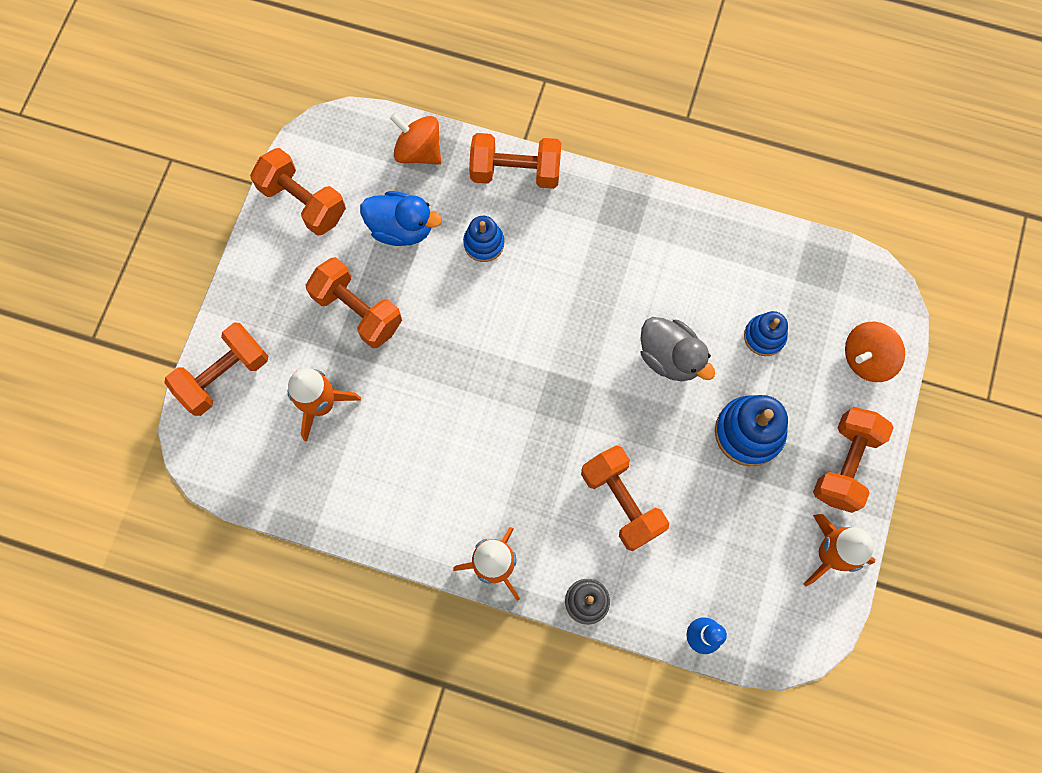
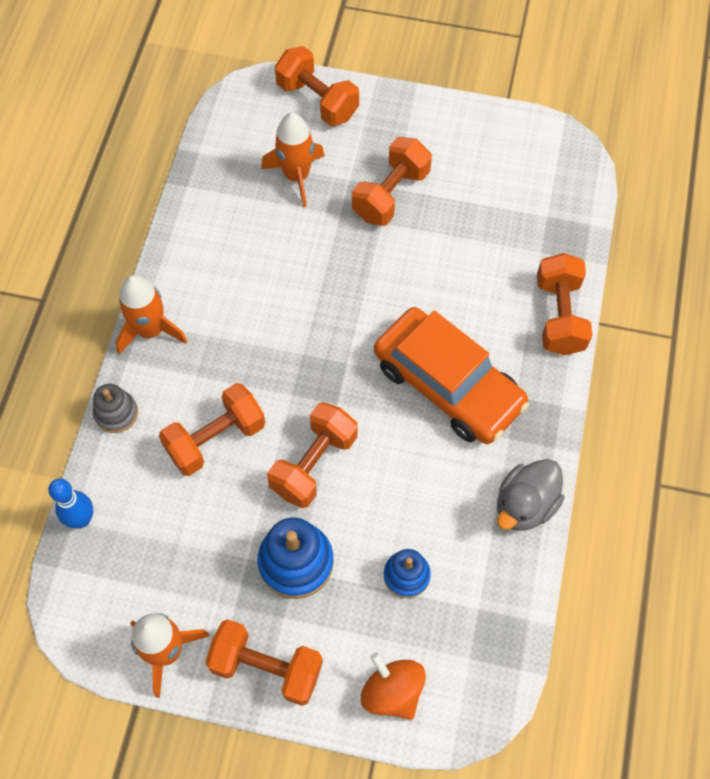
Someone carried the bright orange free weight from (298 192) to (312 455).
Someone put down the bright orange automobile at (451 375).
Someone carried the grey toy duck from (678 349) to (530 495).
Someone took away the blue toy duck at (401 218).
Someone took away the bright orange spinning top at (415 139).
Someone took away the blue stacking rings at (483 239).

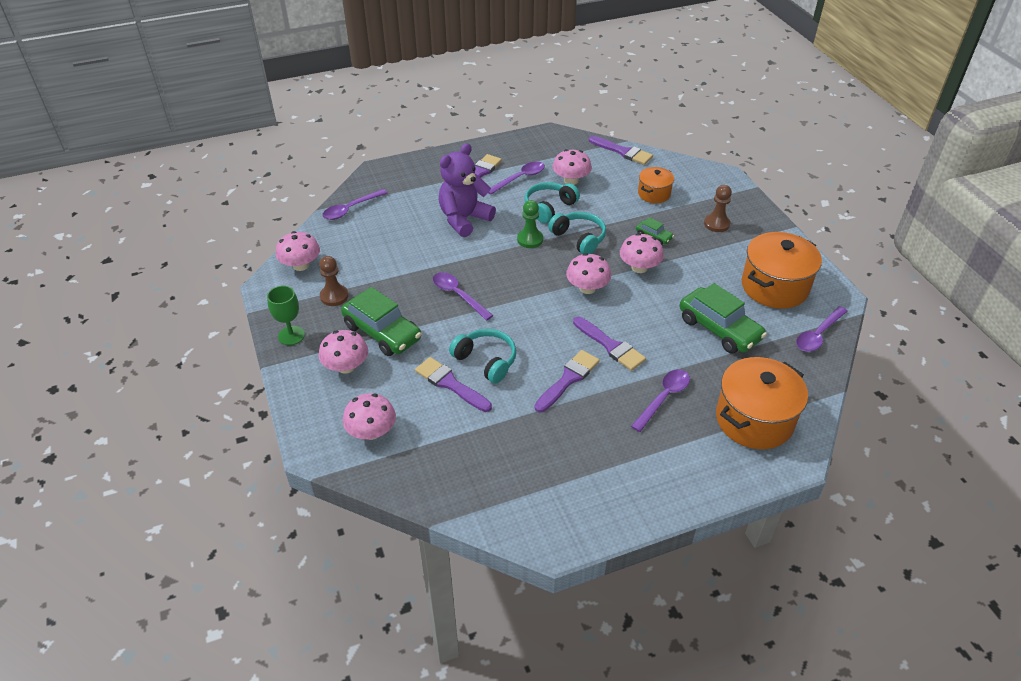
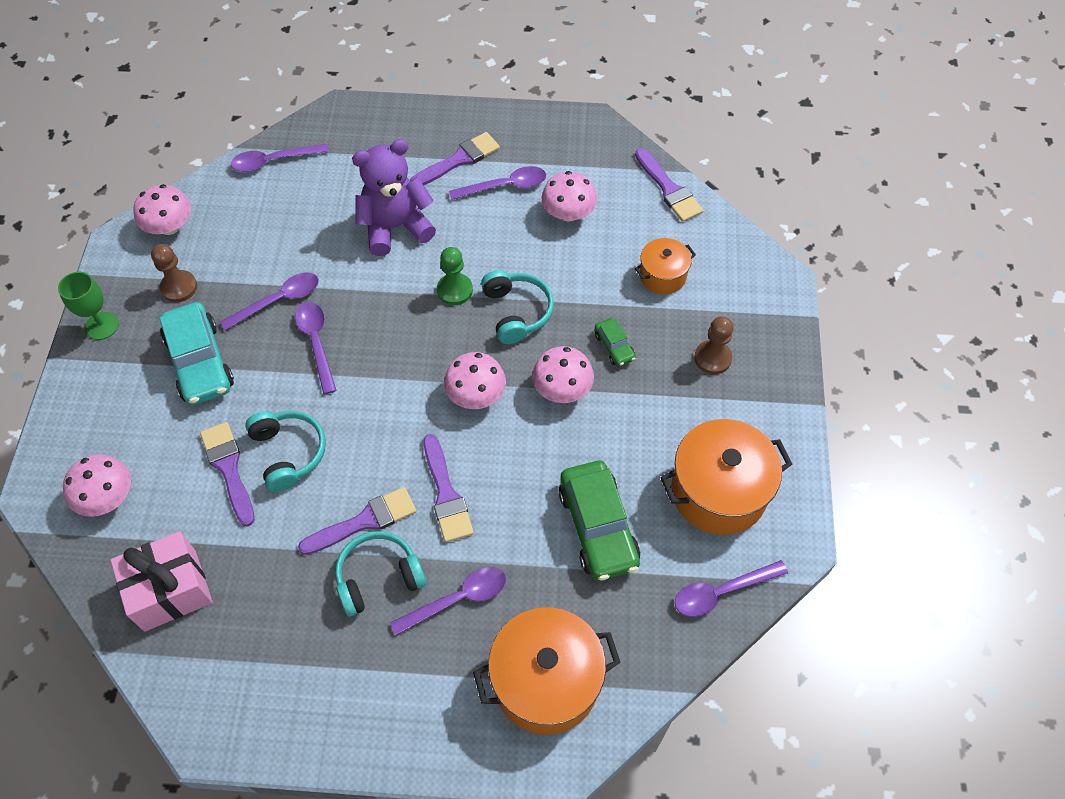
Someone put down the rose-pink wrapped gift at (161 581).
Someone repainted the leaf-green automobile at (381 321), which became the aqua automobile at (196 353).
Someone put down the purple tablespoon at (269 301).
Someone carried the aqua over-ear headphones from (552 202) to (380 574).
Someone took away the rose-pink toadstool at (343 352).

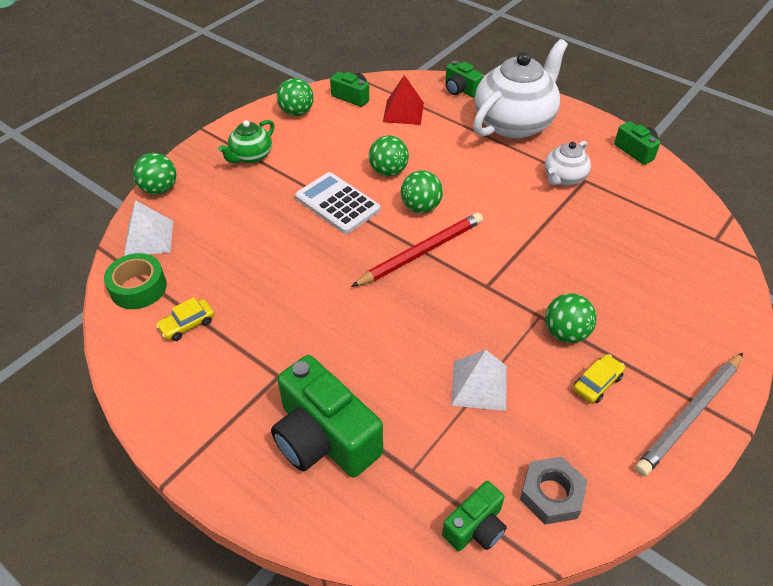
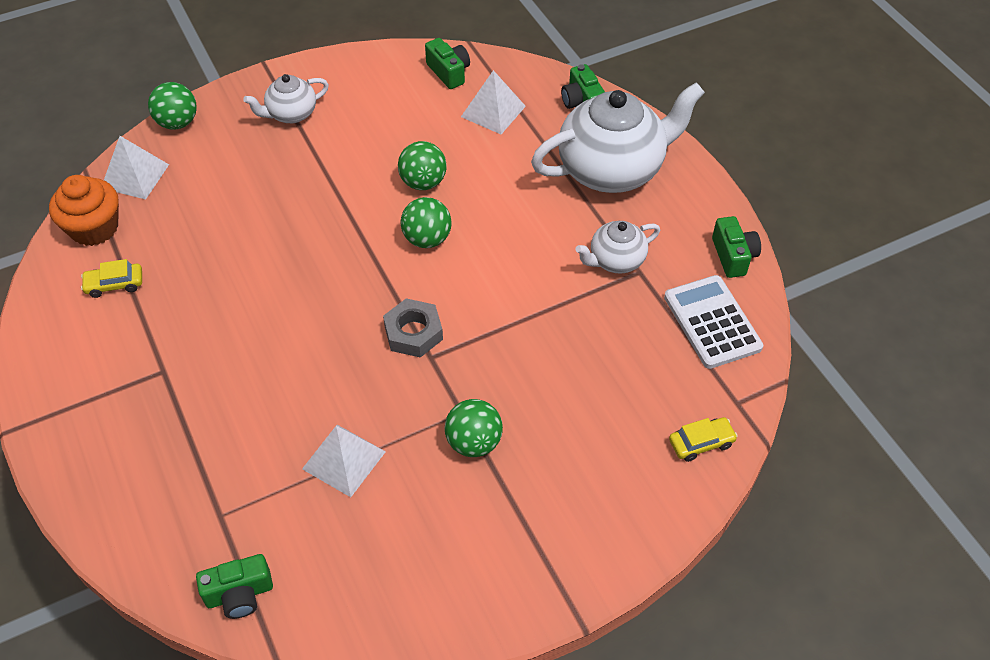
Someone swapped the leaf-green roll of tape at (135 281) for the bright orange muffin at (84 210).
Someone repainted the leaf-green tea pot at (246 142), which became the snow-white tea pot at (286 98).
Someone carried the grey nut from (553 491) to (413 328).
Someone repainted the crimson pyramid at (403 100), which became the snow-white pyramid at (493 102).
Someone carried the snow-white calculator from (337 203) to (713 322).
Someone carried the yellow automobile from (599 378) to (703 439).
Someone took away the leaf-green compact camera at (327 416).
Someone took away the leaf-green sphere at (295 97).
Someone took away the crimson lead pencil at (417 250).
Someone took away the grey lead pencil at (689 414).

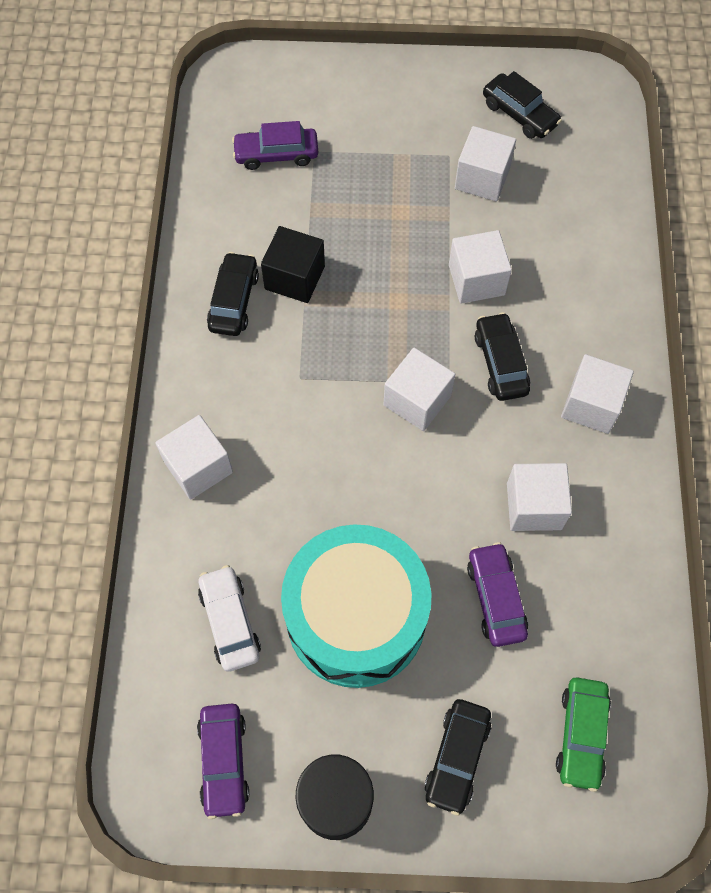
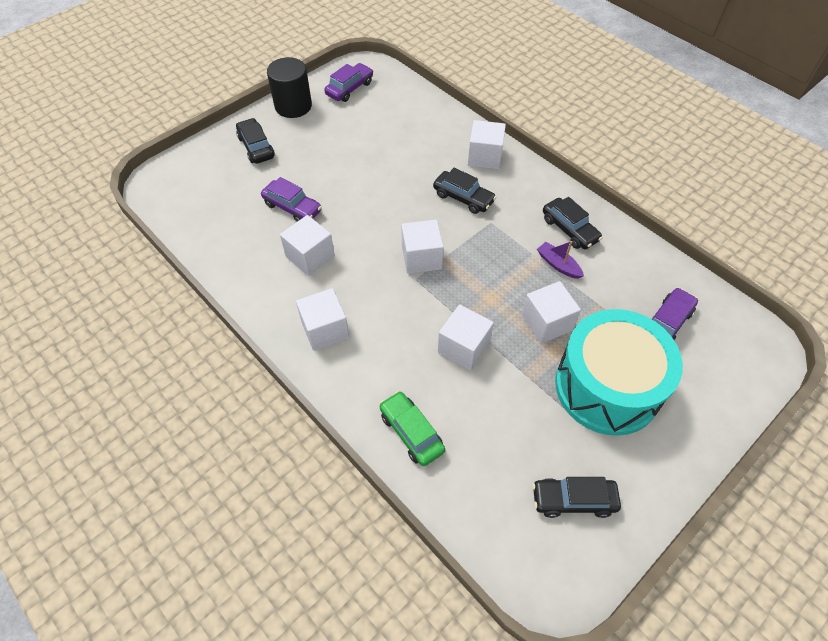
Someone rotated the purple automobile at (223 761) by 90 degrees clockwise.
Someone carried the leaf-green automobile from (583 734) to (412 428).
Someone carried the black automobile from (502 356) to (465 191).
Someone carried the snow-white block from (485 163) to (551 312).
Someone swapped the black block at (293 264) for the purple sailboat at (560 260).
Someone carried the aqua drum from (356 606) to (619 372).
Someone took away the snow-white automobile at (229 618).

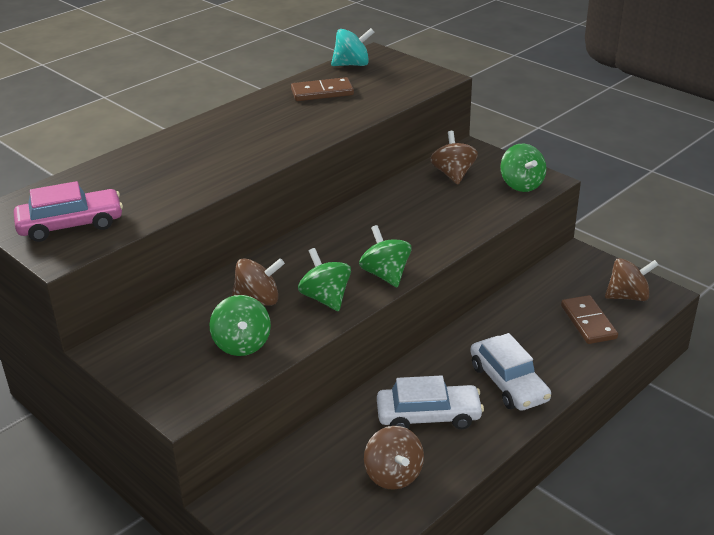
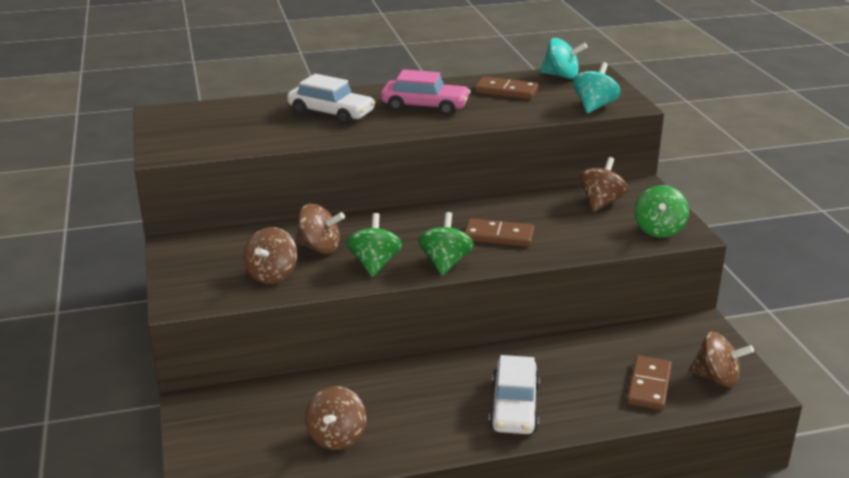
Someone repainted the leaf-green spinning top at (240 325), which became the russet spinning top at (270 255).
Someone carried the snow-white automobile from (430 402) to (331 99).
Someone carried the rose-pink automobile from (68 211) to (425 92).
Someone put down the russet domino tile at (499 232).
Someone put down the aqua spinning top at (597 87).

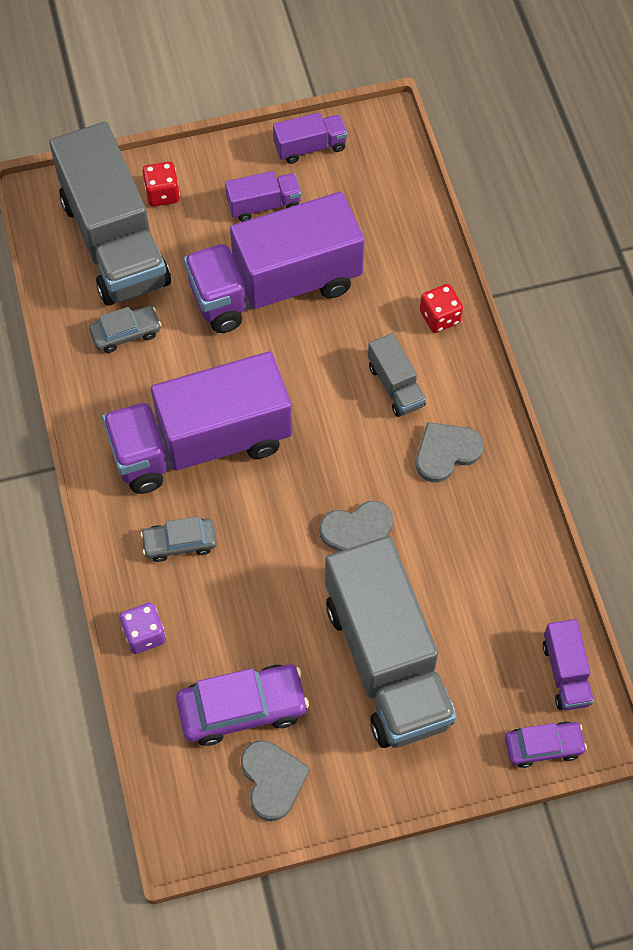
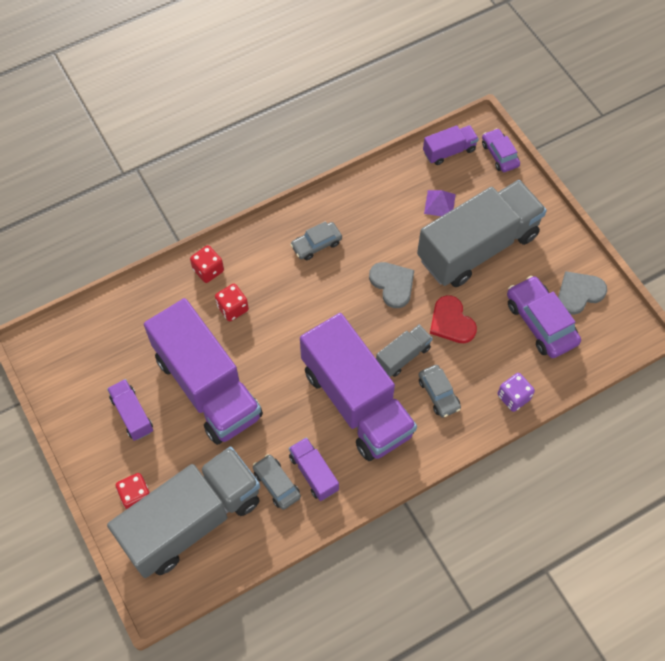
Someone put down the crimson dice at (232 302).
Someone carried the purple truck from (310 138) to (314 469).
Someone swapped the grey heart at (450 452) for the grey automobile at (316 240).
Someone carried the grey truck from (397 375) to (404 351).
Someone put down the purple pyramid at (440 203).
Someone put down the crimson heart at (453 319).

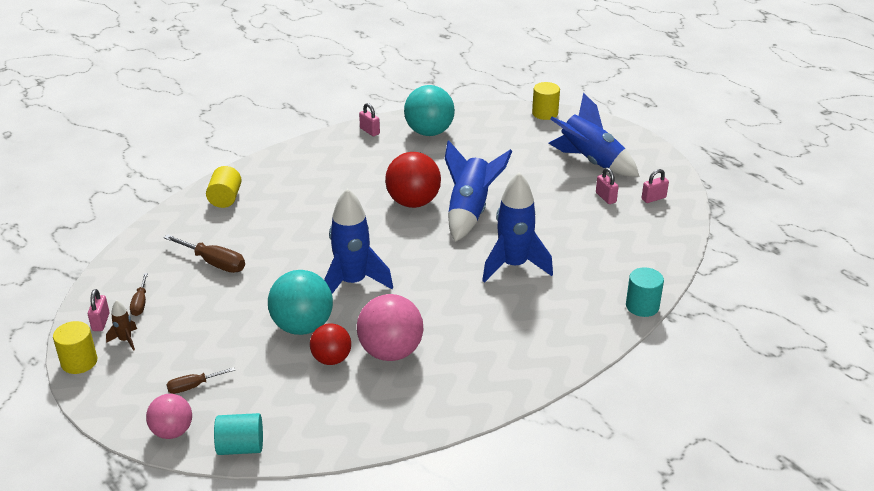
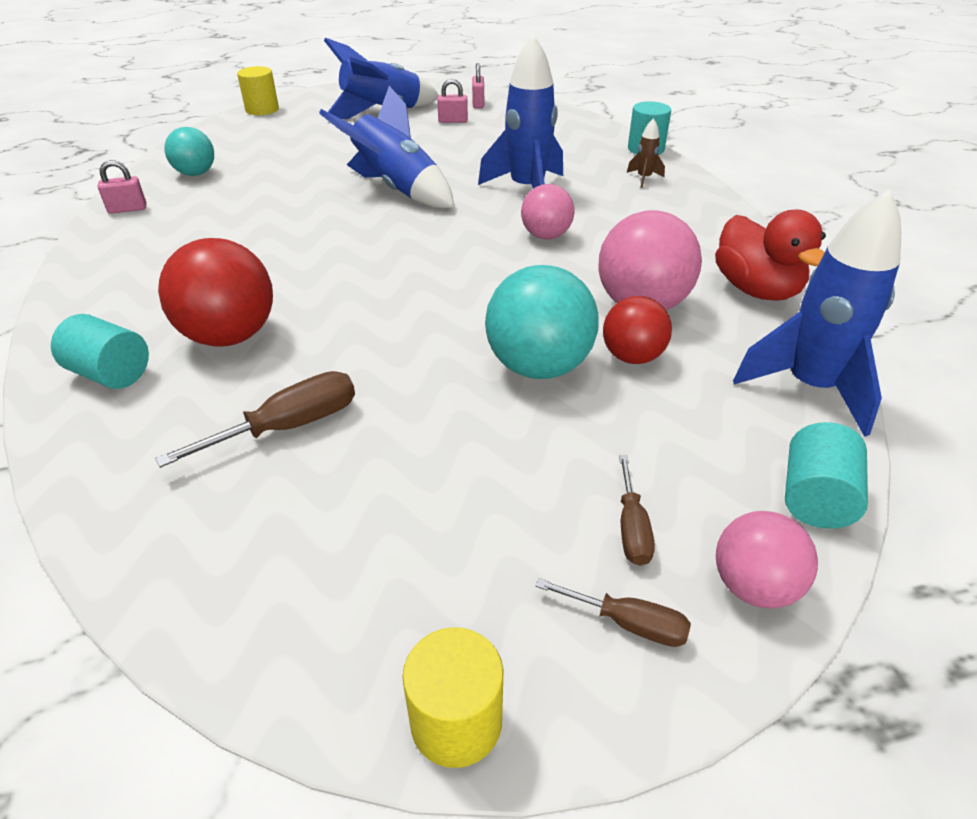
Someone repainted the yellow cylinder shape at (224 187), which became the aqua cylinder shape at (100 351).
Someone carried the crimson sphere from (413 180) to (215 292).
Someone scaled the aqua sphere at (429 110) by 0.62.
Someone put down the rose-pink sphere at (547 211).
Someone carried the russet flat screwdriver from (139 294) to (613 612).
Someone carried the russet rocket from (121 325) to (646 153).
Someone put down the crimson toy duck at (770 255).
Someone carried the blue rocket from (358 241) to (817 313).
Someone took away the rose-pink small lock at (99 310).

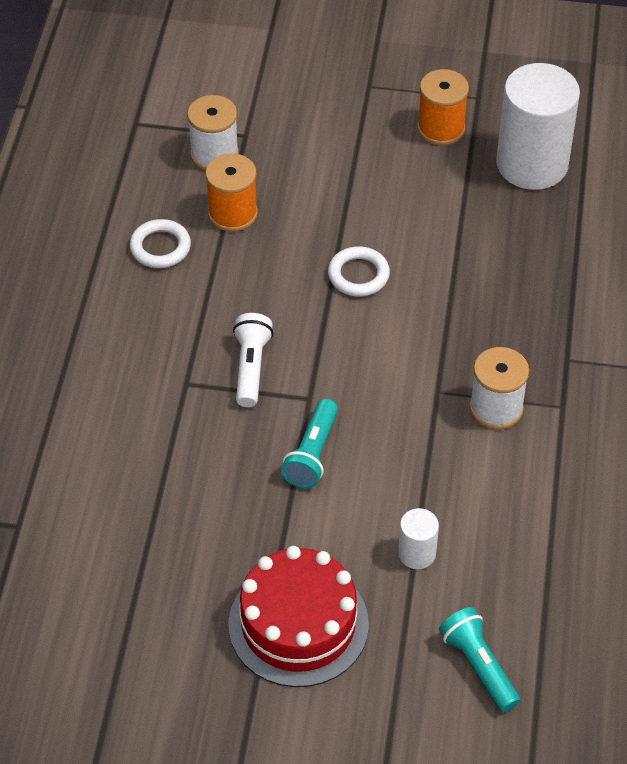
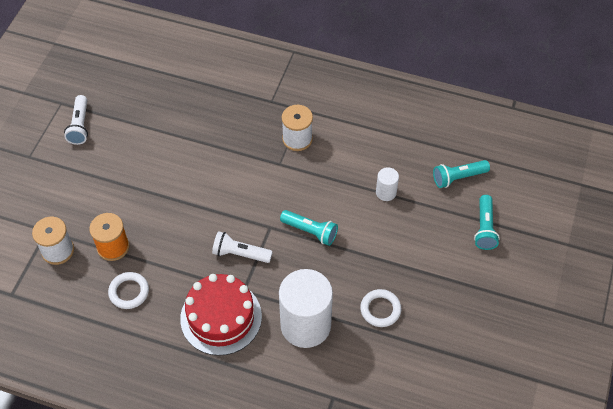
Someone swapped the bright orange bobbin at (443 107) for the snow-white torch at (76 120).
Someone carried the crimson cake from (299 616) to (221 315).
Someone carried the snow-white cylinder shape from (538 126) to (306 308).
Someone carried the snow-white ring from (359 271) to (380 308).
Someone put down the aqua torch at (487 222).

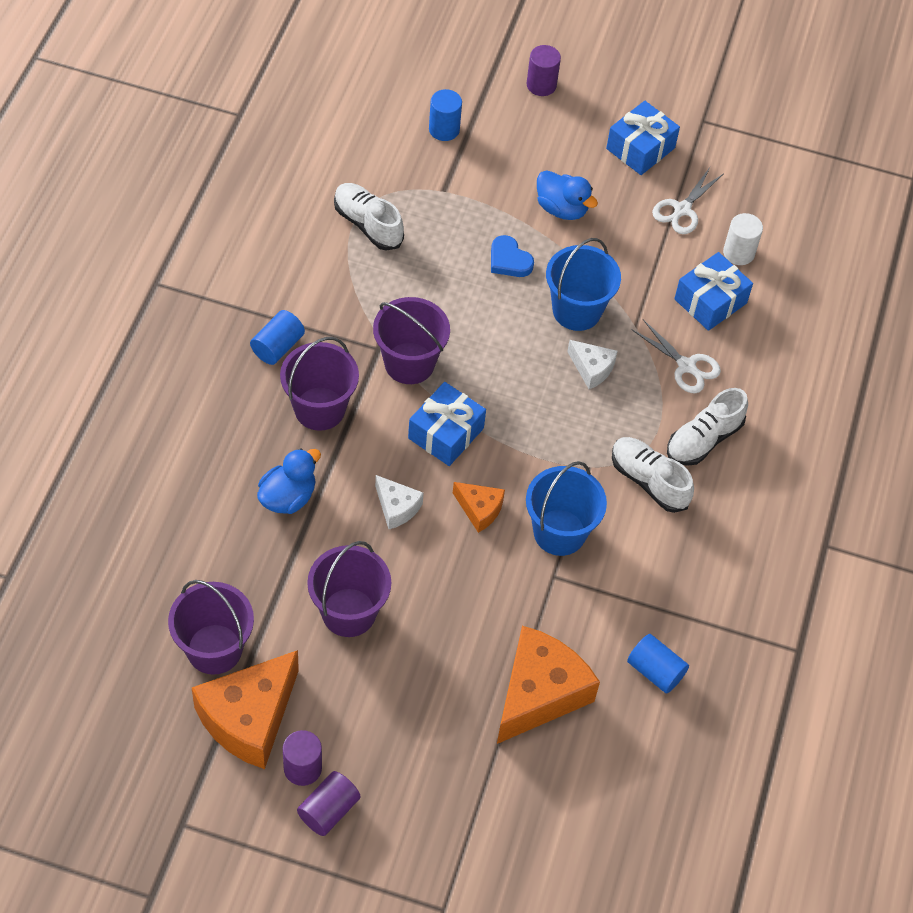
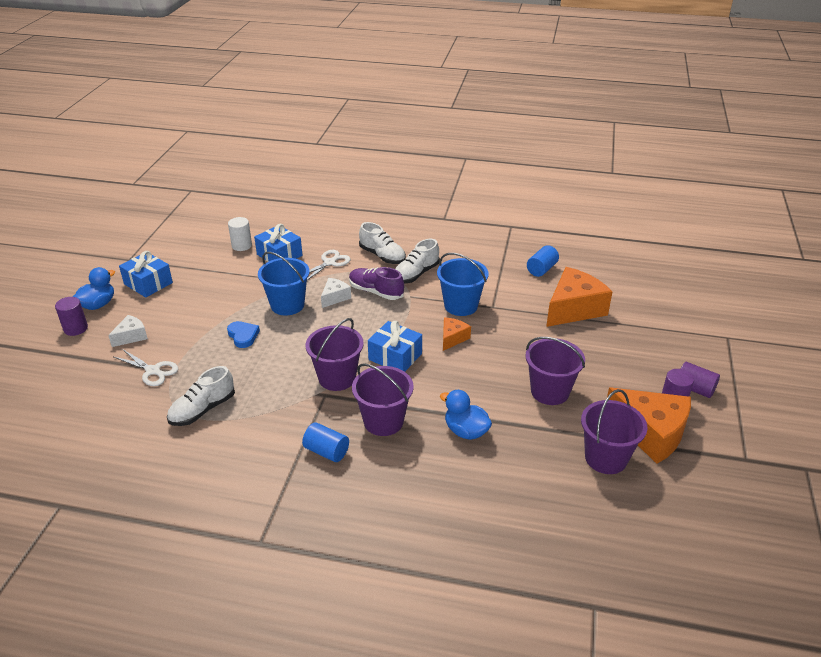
Someone carried the blue toy duck from (567 195) to (94 288).
Someone carried the snow-white piece of cheese from (399 502) to (128 331).
Someone carried the snow-white pair of scissors from (687 200) to (146 367).
Someone rotated the blue heart at (512 256) by 75 degrees counterclockwise.
Someone put down the purple shoe at (376 283).
Someone rotated the bright orange piece of cheese at (548 685) by 105 degrees clockwise.
Someone took away the blue cylinder shape at (445 115).

